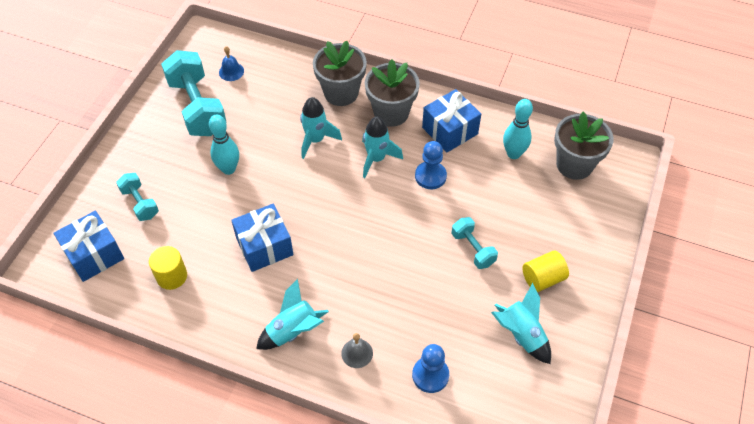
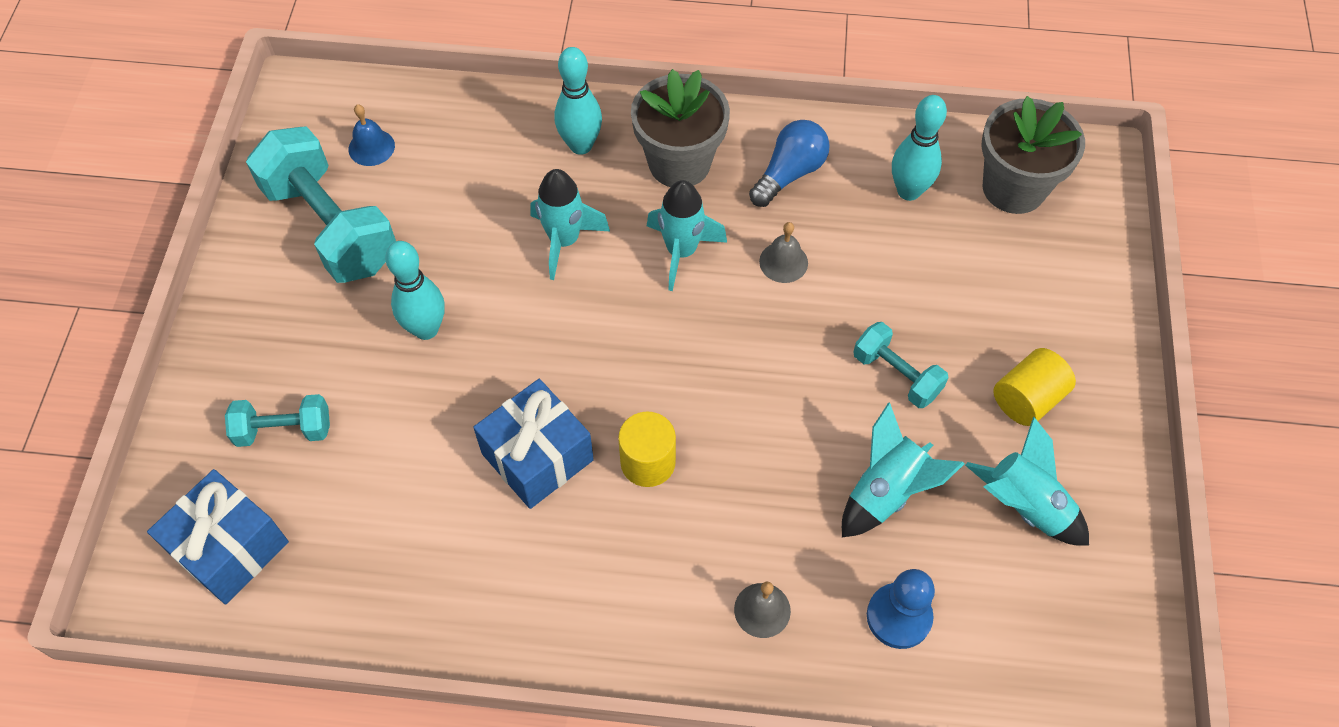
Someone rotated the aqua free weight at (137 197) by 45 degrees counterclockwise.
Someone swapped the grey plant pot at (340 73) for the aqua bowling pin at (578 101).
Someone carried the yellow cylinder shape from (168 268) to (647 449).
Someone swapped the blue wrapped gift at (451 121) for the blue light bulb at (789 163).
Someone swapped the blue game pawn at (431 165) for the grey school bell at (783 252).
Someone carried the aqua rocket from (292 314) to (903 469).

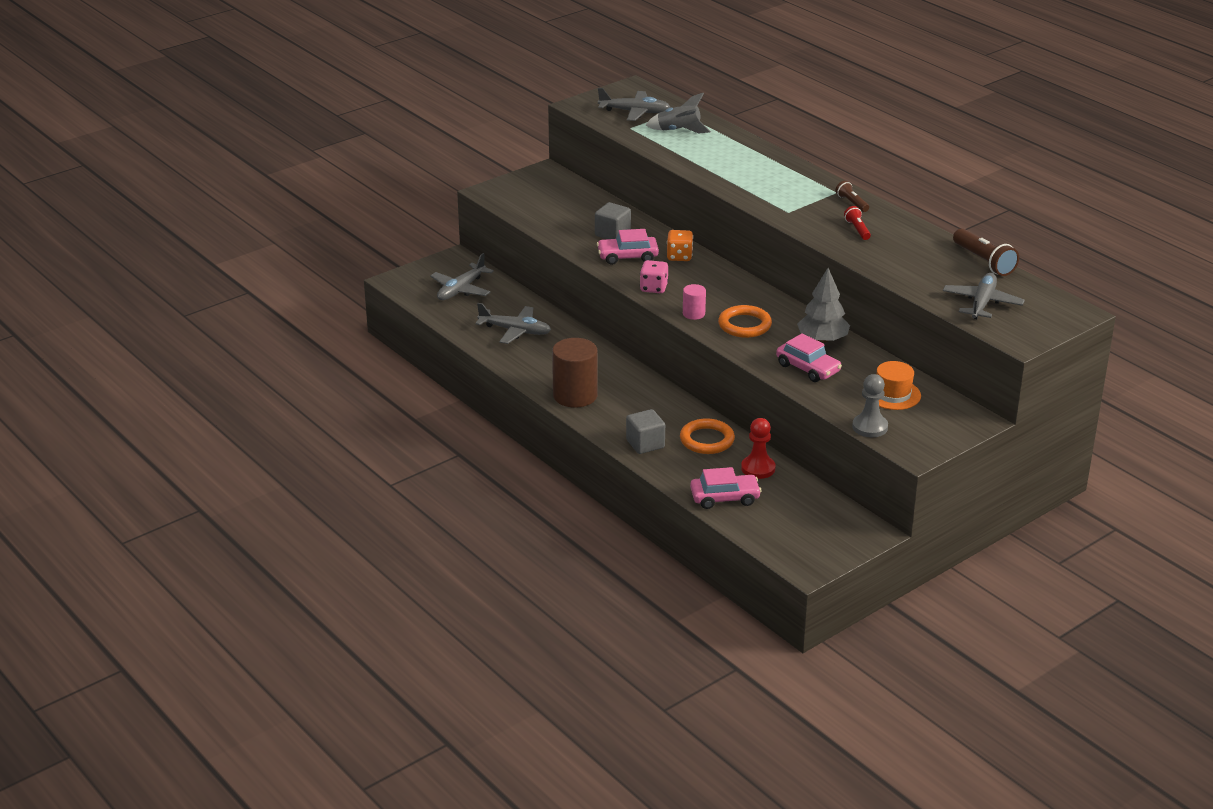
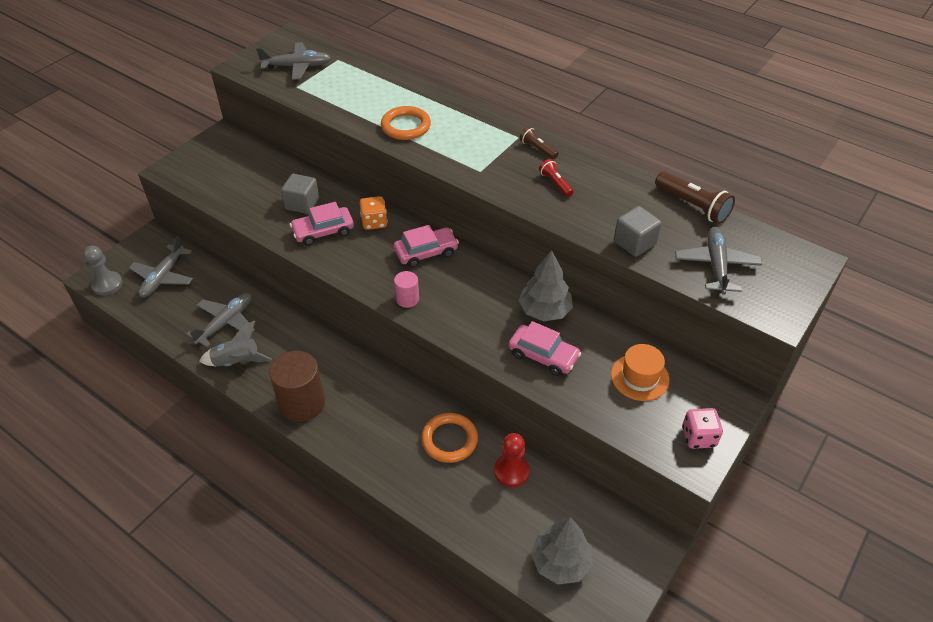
Someone carried the grey game pawn from (870 405) to (103 271).
Someone rotated the grey toy plane at (513 323) by 60 degrees counterclockwise.
Someone carried the grey rocket from (678 113) to (235 344).
Someone carried the bright orange ring from (745 321) to (406 123).
Someone carried the rose-pink automobile from (726 488) to (426 246).
Someone put down the grey tree at (562 551).
Someone carried the grey block from (645 431) to (638 231).
Someone carried the rose-pink dice from (654 276) to (702 428).

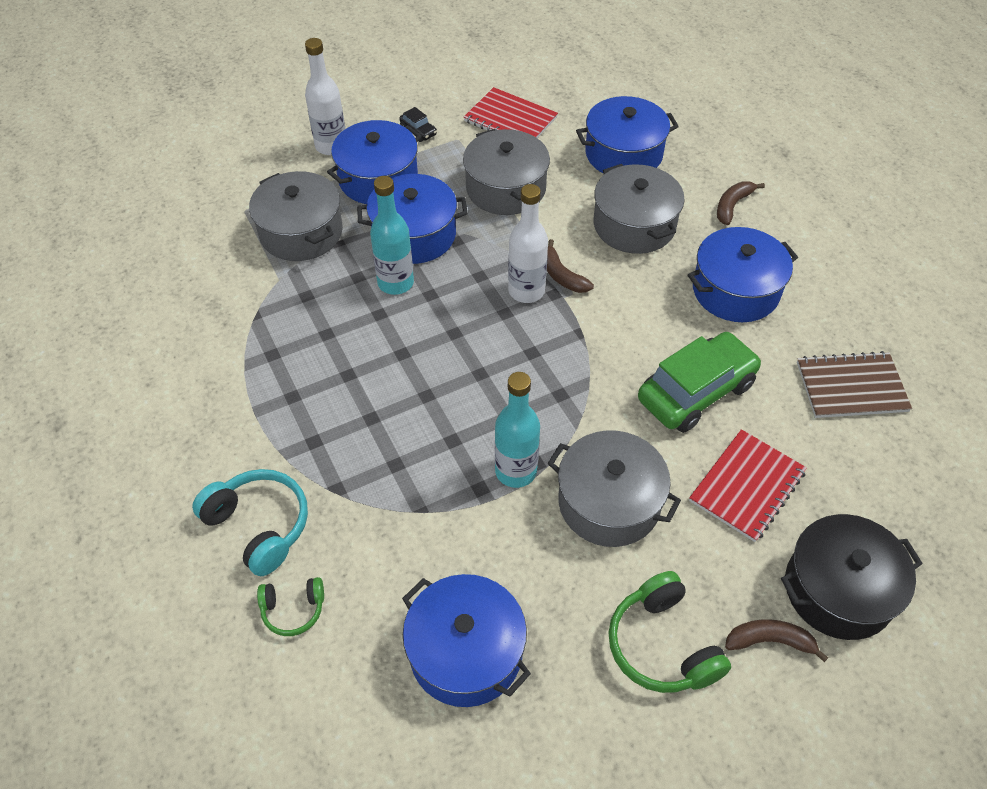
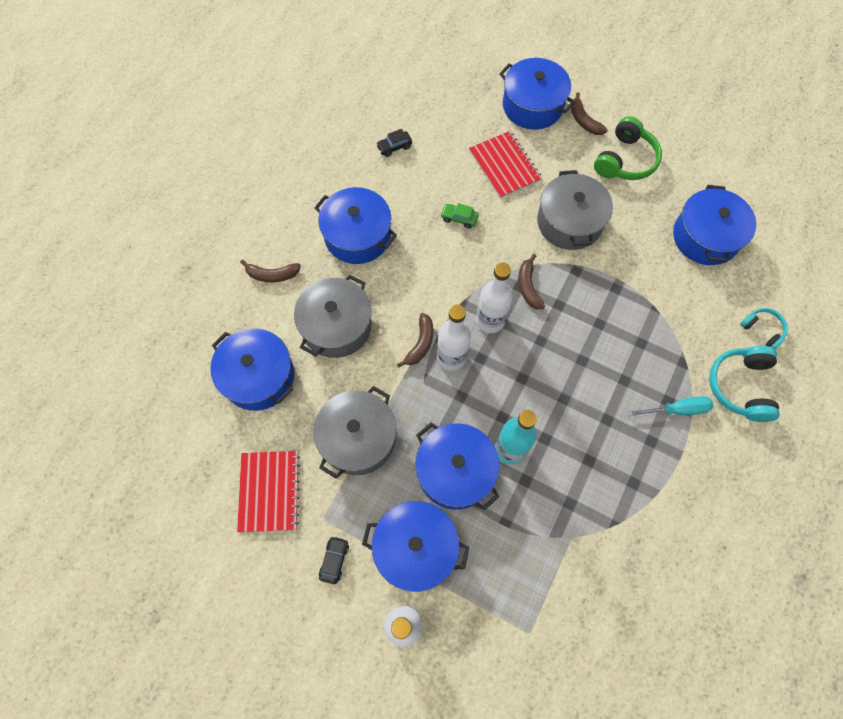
Someone swapped the russet notepad at (854 384) for the black automobile at (394 143).
Someone scaled the leaf-green automobile at (700 382) by 0.41.
Someone rotated the crimson notepad at (748 485) by 60 degrees clockwise.
Someone put down the snow-white drink bottle at (494 298).
Someone repainted the black pot at (852 577), which became the blue pot at (537 94).
Someone put down the russet banana at (531 281).
Someone put down the aqua flat screwdriver at (670 406).
Someone repainted the leaf-green over-ear headphones at (290 606), which became the aqua over-ear headphones at (764 328).
Someone took away the grey pot at (296 216).
Someone took away the aqua drink bottle at (517 430).

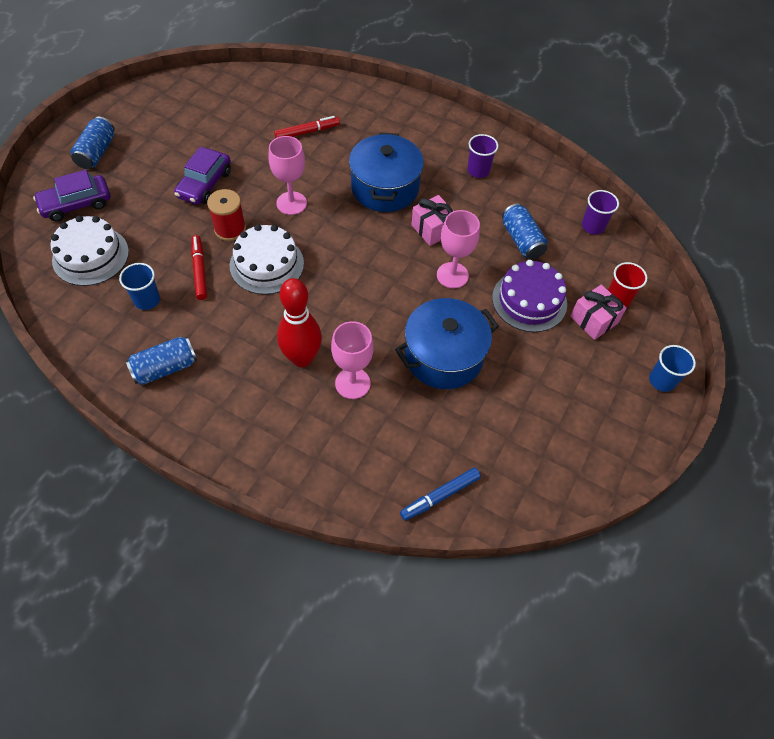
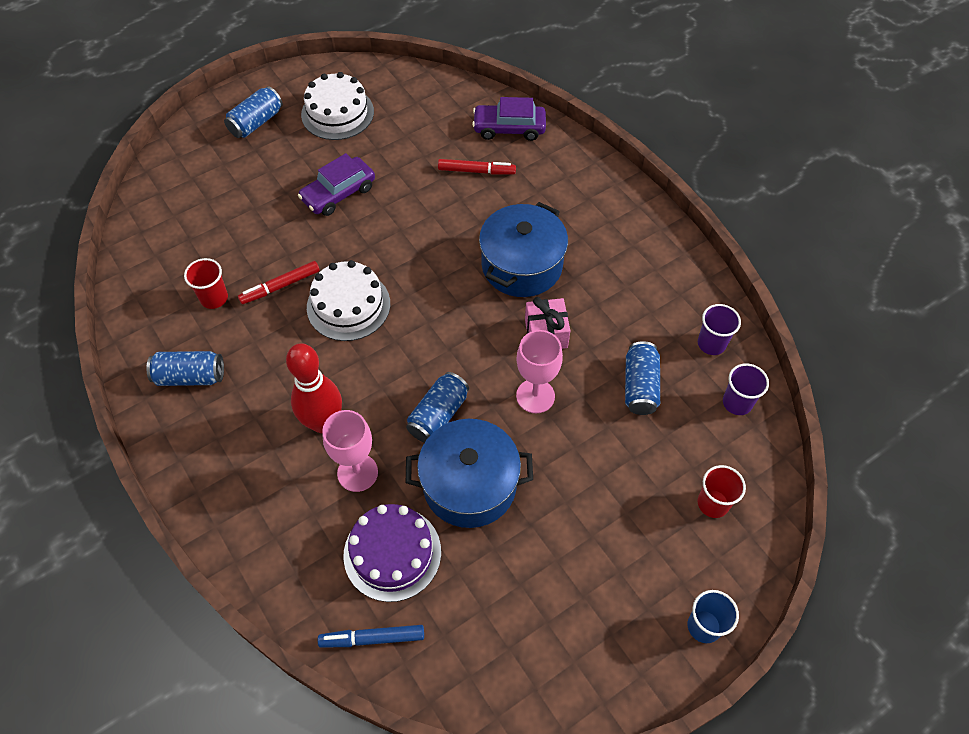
Someone repainted the blue beaker at (139 286), which became the crimson beaker at (206 283).
Someone rotated the crimson marker at (199 267) by 135 degrees counterclockwise.
Someone carried the snow-white cake from (89 250) to (337 106).
Someone carried the purple cake from (529 296) to (392 553).
Someone put down the blue tin at (437 407).
Someone carried the purple automobile from (71 196) to (509 119).
Someone carried the purple beaker from (482 156) to (719 329).
Someone took away the crimson bobbin at (226 215).
Someone took away the rose-pink wine glass at (287 175).
Someone took away the rose-pink wrapped gift at (598 312).

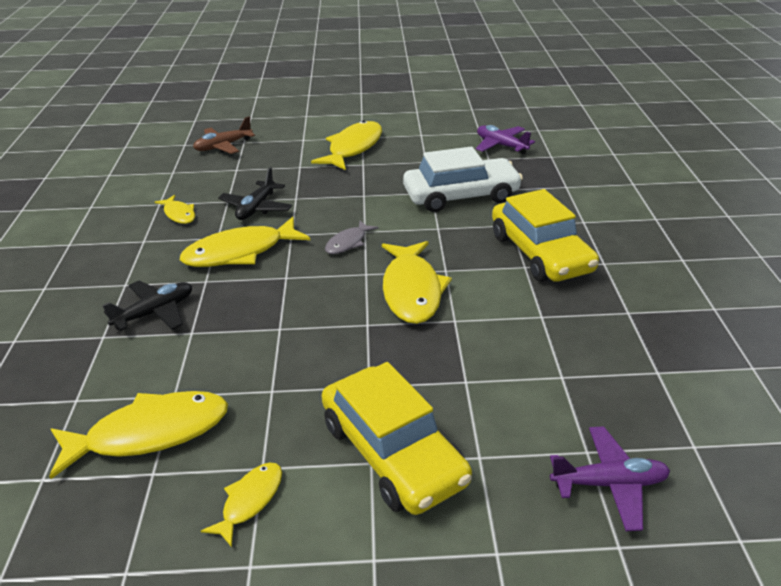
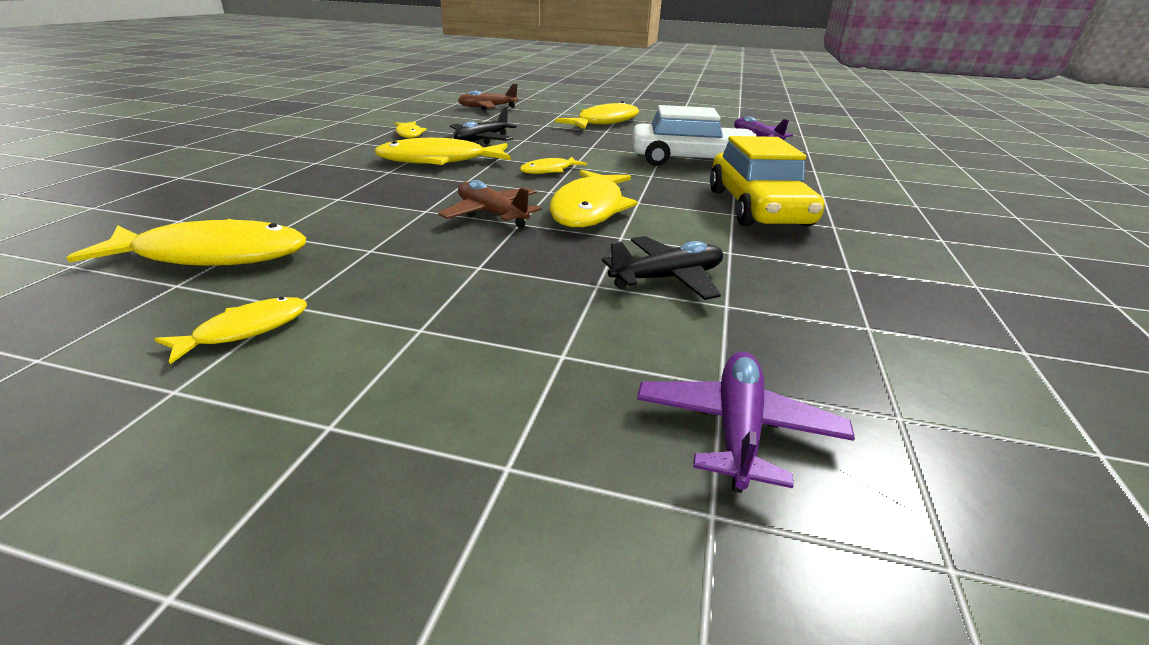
Someone put down the russet toy plane at (490 204).
Someone repainted the grey fish figure at (351 237), which became the yellow fish figure at (553 165).
Someone carried the black toy plane from (147 306) to (662 268).
Someone rotated the purple toy plane at (610 478) by 90 degrees counterclockwise.
Someone took away the yellow automobile at (397 438).

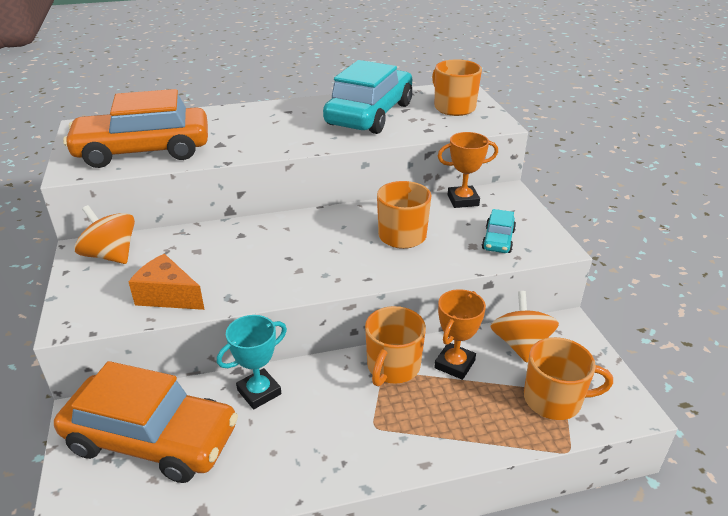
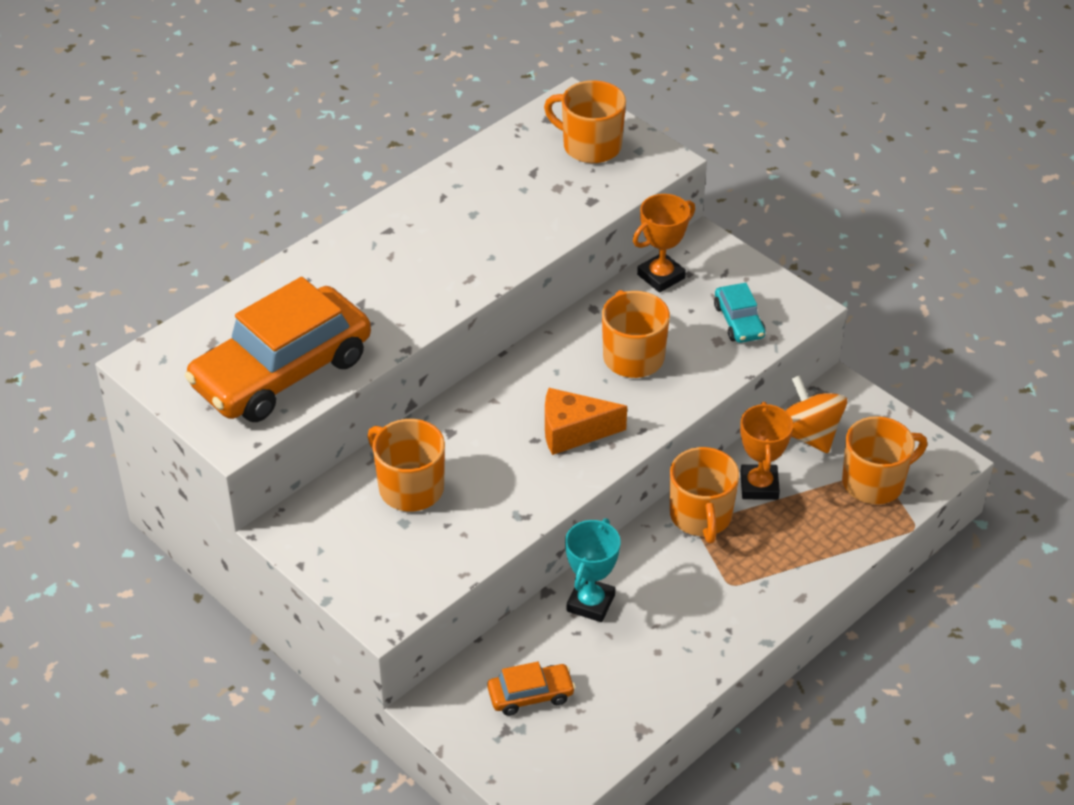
Someone put down the bright orange tea mug at (406 465).
Someone scaled the bright orange automobile at (146 422) by 0.44.
Someone carried the bright orange piece of cheese from (167 282) to (586 421).
Someone took away the bright orange spinning top at (104 234).
Someone took away the aqua automobile at (367 97).

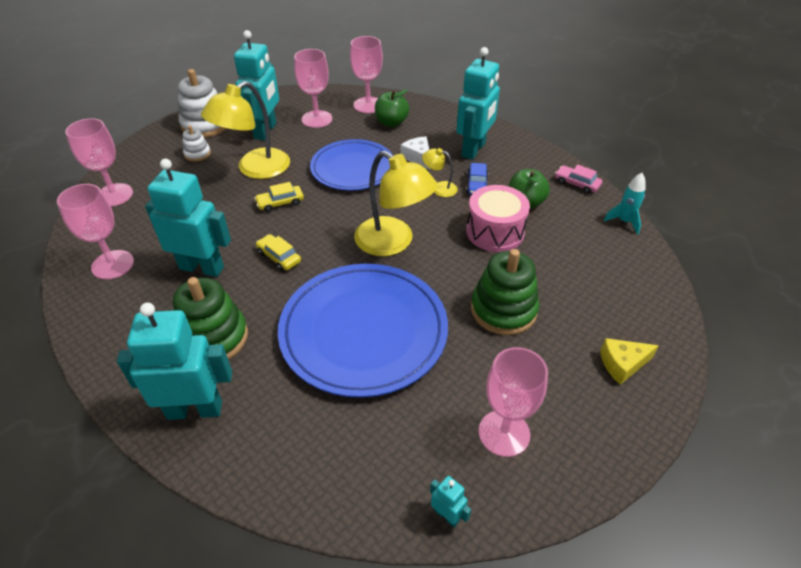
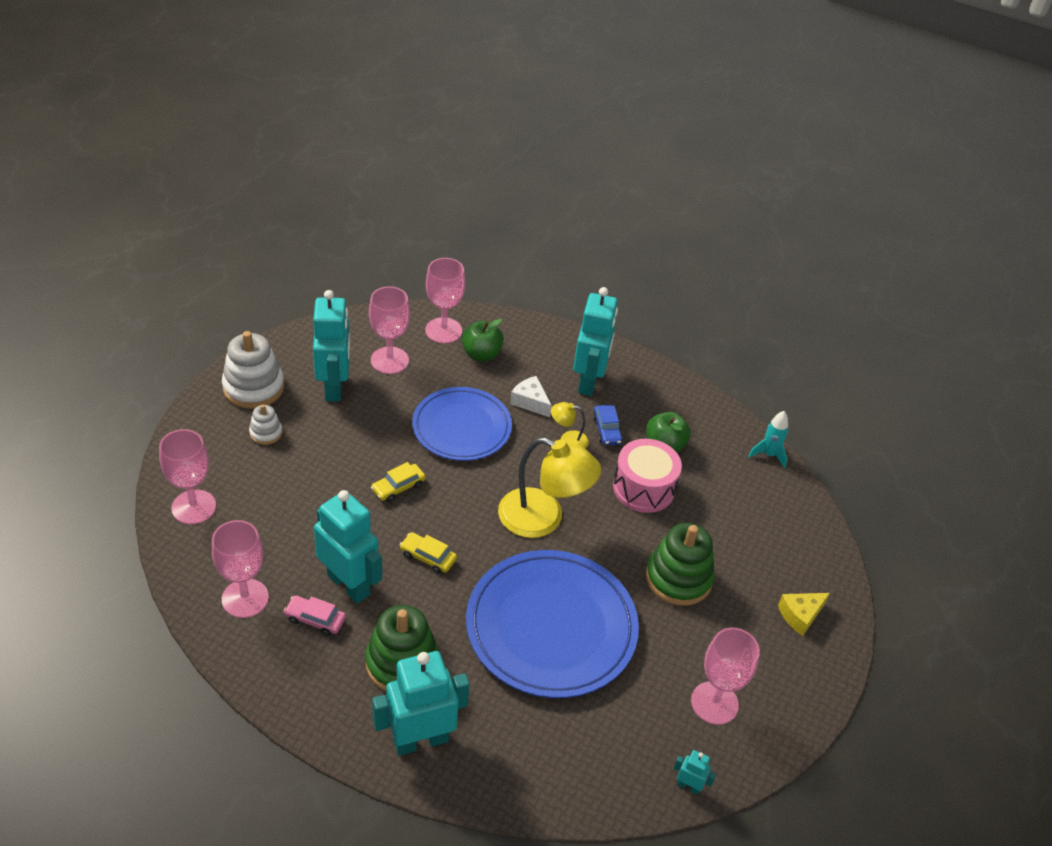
Someone carried the rose-pink automobile from (579 179) to (315 615).
Someone rotated the aqua robot at (188 218) by 45 degrees clockwise.
Someone took away the yellow lamp at (245 130).

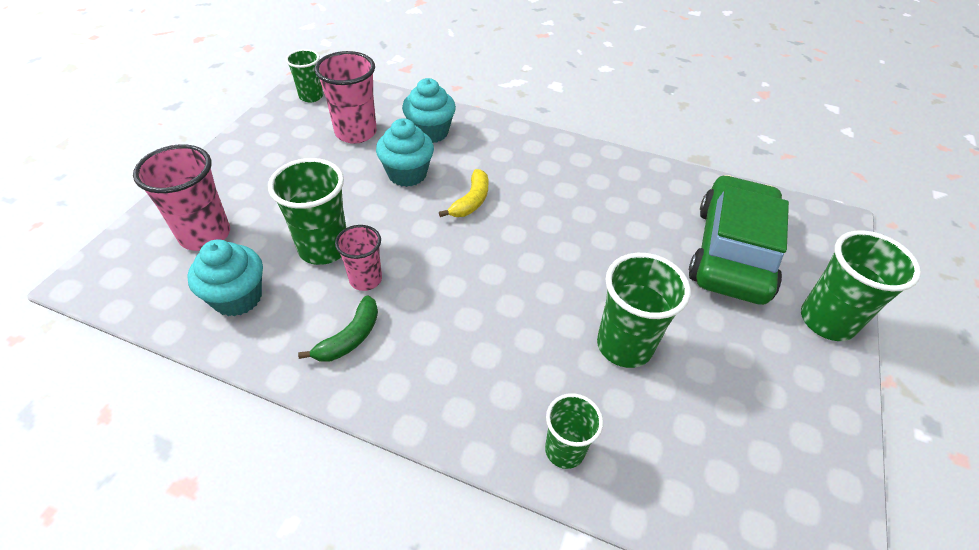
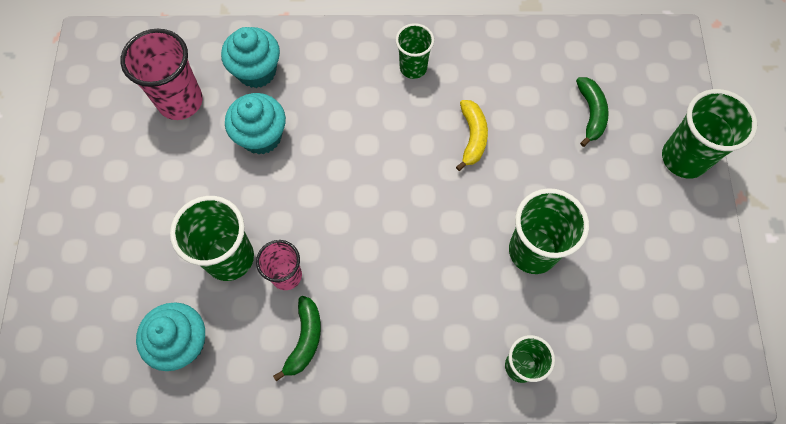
Someone carried the leaf-green beaker from (304 75) to (415 51).
Someone carried the yellow banana from (464 193) to (472 135).
Someone swapped the leaf-green automobile at (739 240) for the leaf-green banana at (592 112).
Someone took away the rose-pink beaker at (181 197).

